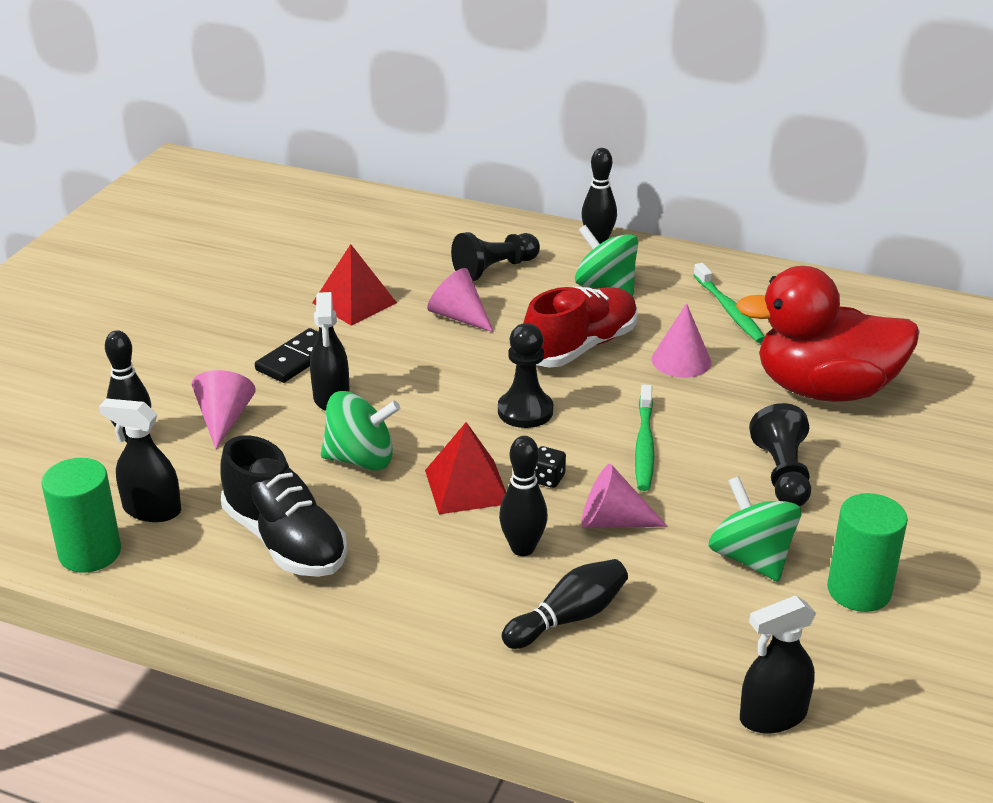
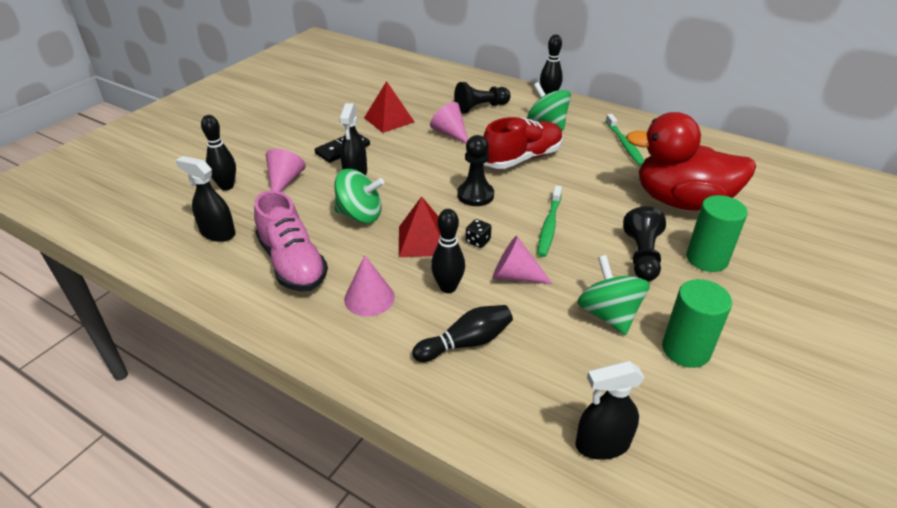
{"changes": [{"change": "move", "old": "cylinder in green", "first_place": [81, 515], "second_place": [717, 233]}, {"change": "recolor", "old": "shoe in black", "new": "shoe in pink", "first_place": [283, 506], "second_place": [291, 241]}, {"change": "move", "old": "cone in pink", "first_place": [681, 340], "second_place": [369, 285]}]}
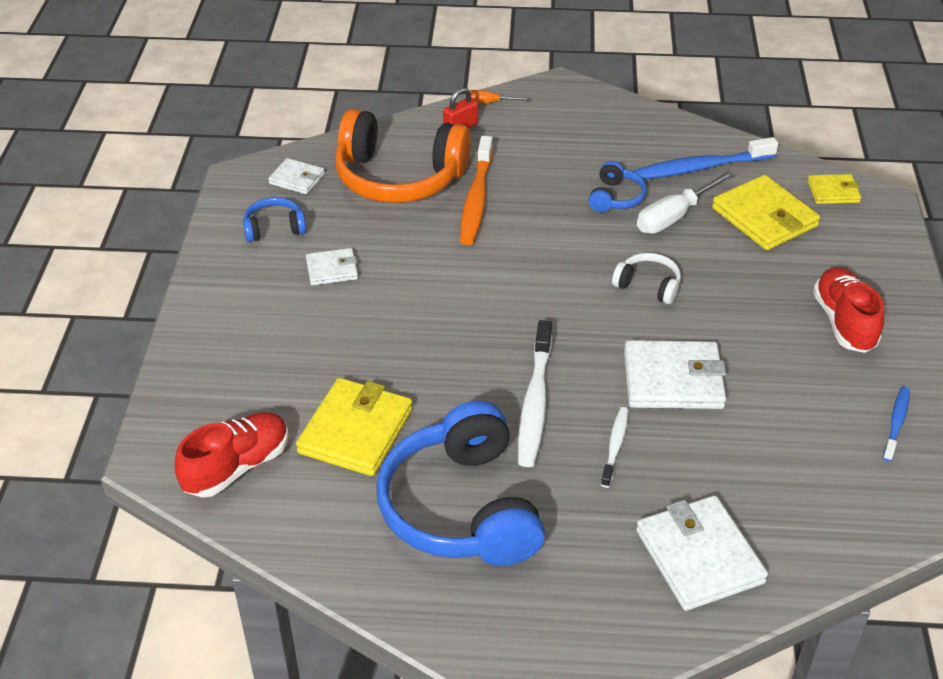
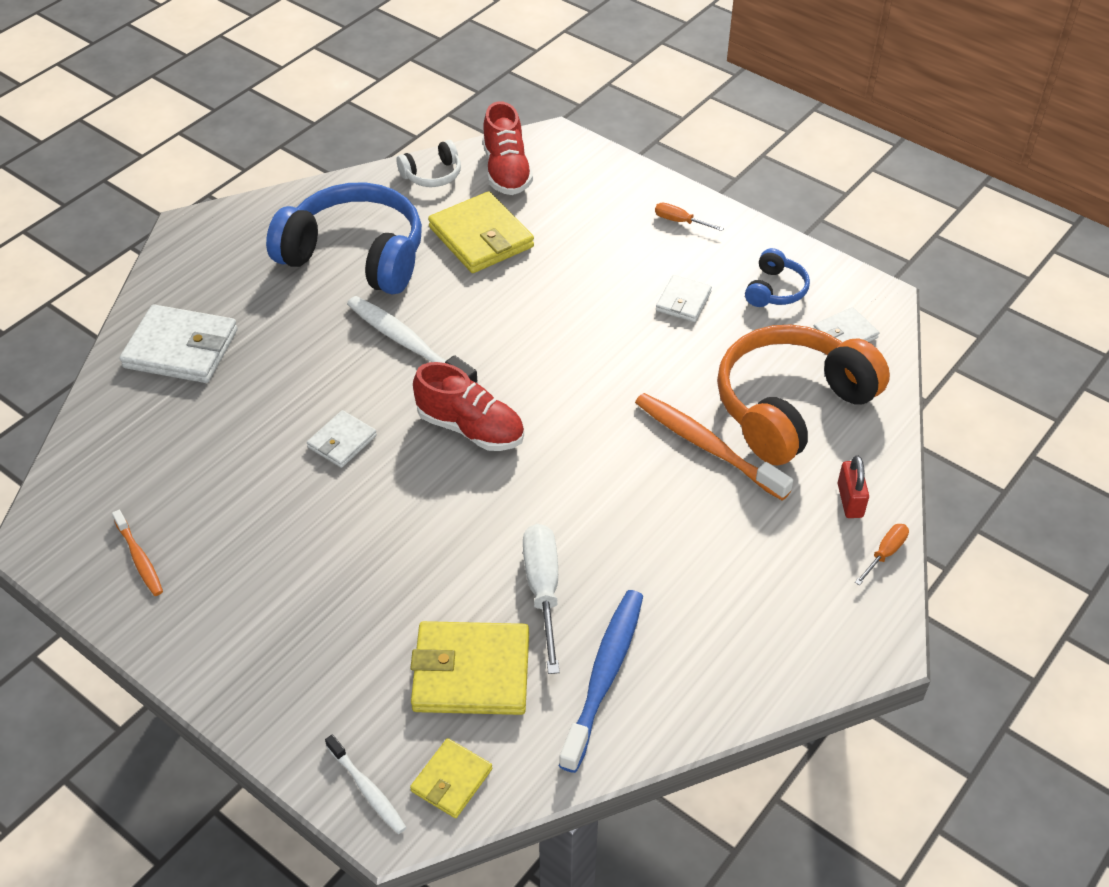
{"changes": [{"change": "delete", "old": "headphones in blue", "first_place": [617, 186]}, {"change": "move", "old": "toothbrush in white", "first_place": [615, 447], "second_place": [366, 784]}, {"change": "move", "old": "headphones in white", "first_place": [646, 278], "second_place": [429, 163]}, {"change": "resize", "old": "wallet in white", "first_place": [675, 374], "second_place": [342, 439], "factor": 0.55}, {"change": "move", "old": "shoe in red", "first_place": [848, 310], "second_place": [468, 406]}, {"change": "recolor", "old": "toothbrush in blue", "new": "toothbrush in orange", "first_place": [896, 424], "second_place": [137, 553]}, {"change": "insert", "new": "screwdriver in orange", "second_place": [689, 217]}]}
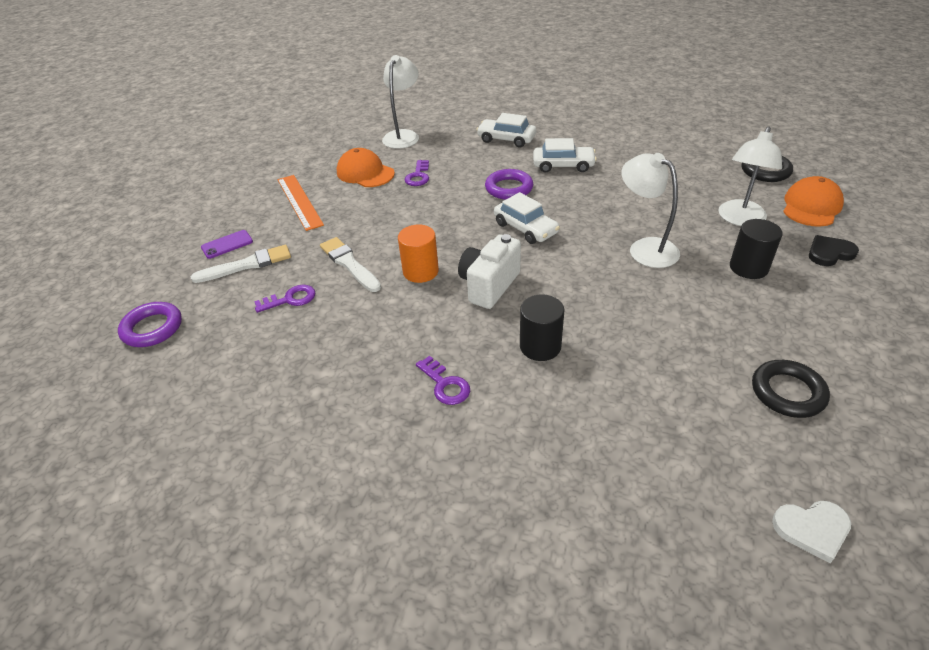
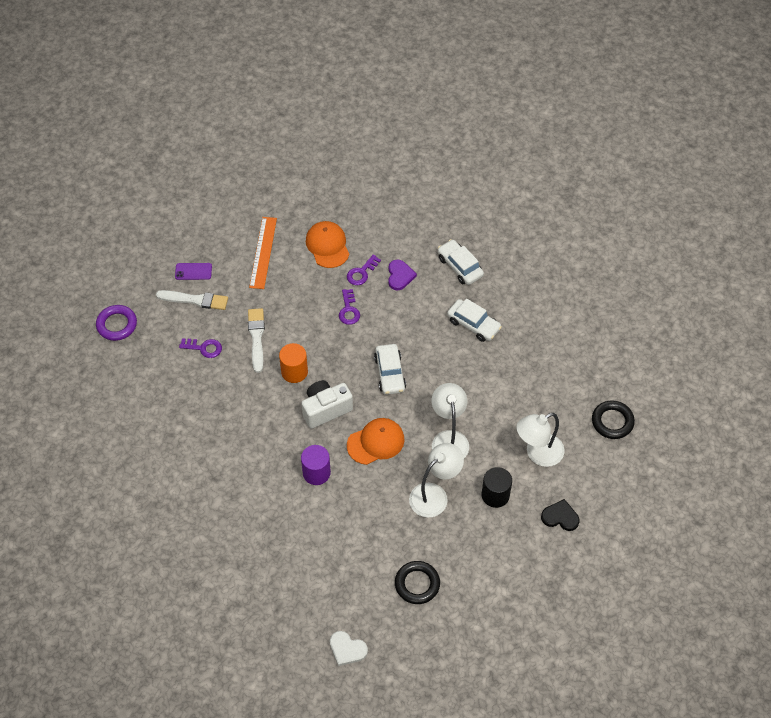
{"changes": [{"change": "move", "old": "lamp in white", "first_place": [400, 102], "second_place": [436, 480]}, {"change": "move", "old": "key in purple", "first_place": [443, 380], "second_place": [349, 307]}, {"change": "delete", "old": "ring in purple", "first_place": [509, 184]}, {"change": "recolor", "old": "cylinder in black", "new": "cylinder in purple", "first_place": [542, 327], "second_place": [316, 465]}, {"change": "move", "old": "cap in orange", "first_place": [813, 201], "second_place": [376, 441]}, {"change": "insert", "new": "heart in purple", "second_place": [402, 275]}]}
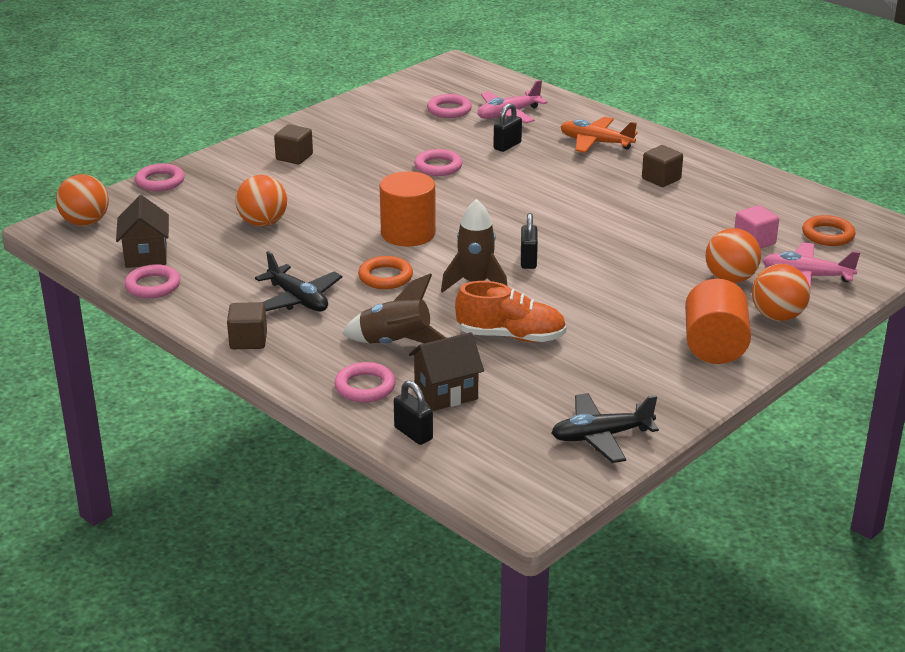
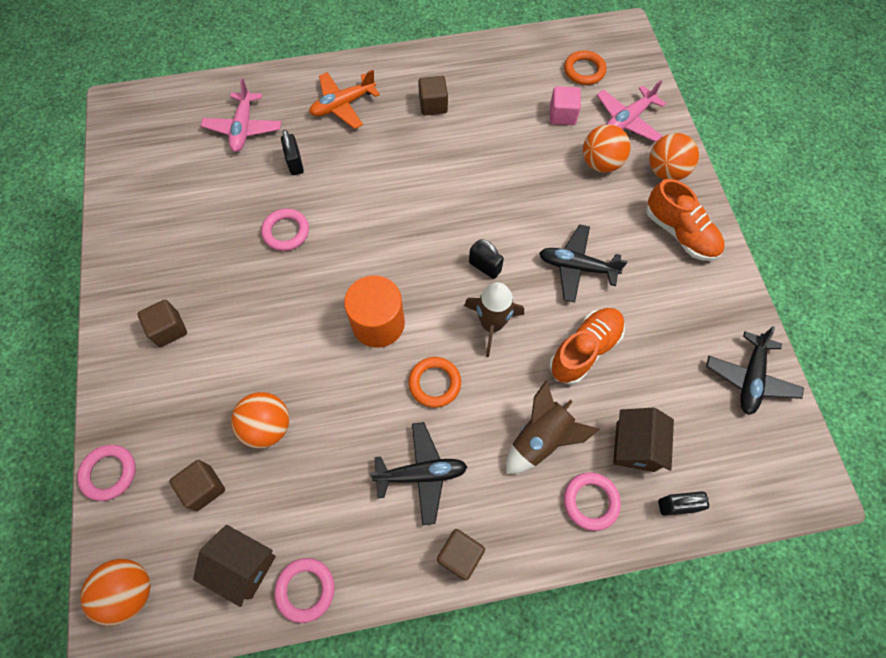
{"changes": [{"change": "delete", "old": "ring in pink", "first_place": [449, 106]}, {"change": "replace", "old": "cylinder in orange", "new": "shoe in orange", "first_place": [718, 321], "second_place": [685, 220]}, {"change": "insert", "new": "cube in brown", "second_place": [197, 485]}, {"change": "insert", "new": "plane in black", "second_place": [583, 263]}]}
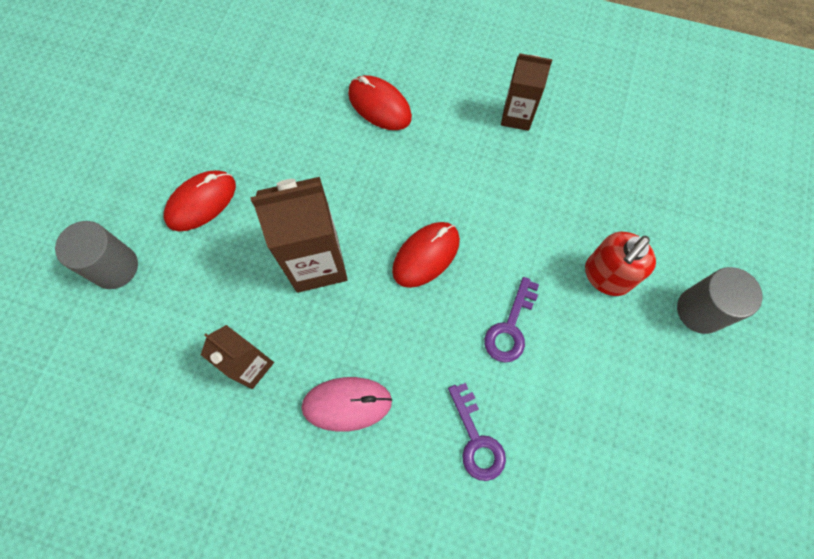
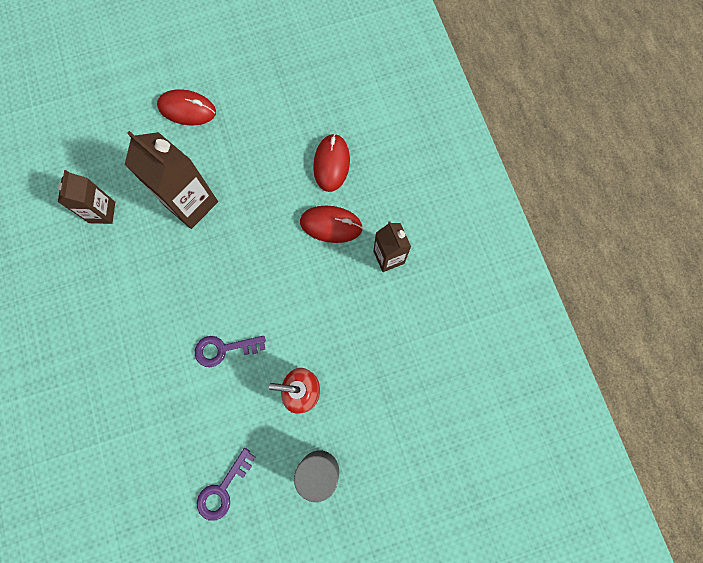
{"changes": [{"change": "delete", "old": "cylinder in grey", "first_place": [96, 255]}, {"change": "delete", "old": "mouse in pink", "first_place": [346, 404]}, {"change": "move", "old": "mouse in red", "first_place": [426, 255], "second_place": [331, 224]}, {"change": "move", "old": "key in purple", "first_place": [477, 432], "second_place": [226, 484]}]}
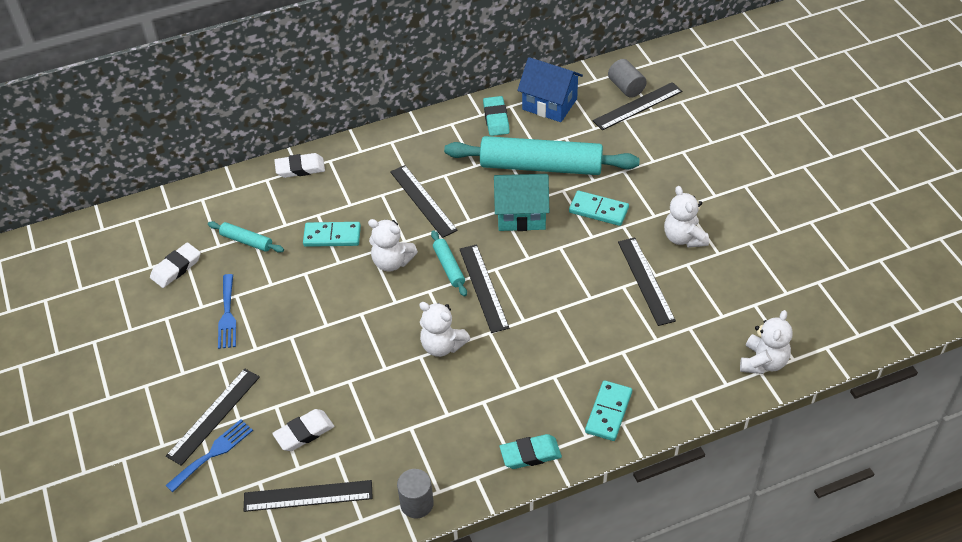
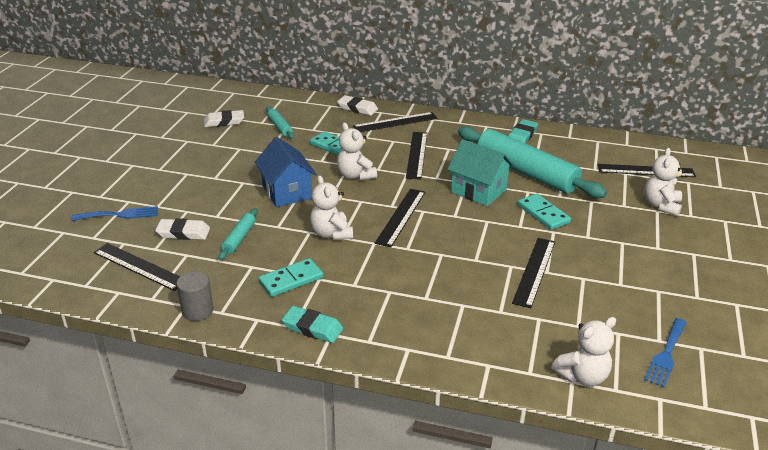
{"changes": [{"change": "move", "old": "ruler in black", "first_place": [213, 417], "second_place": [395, 122]}, {"change": "move", "old": "fork in blue", "first_place": [227, 311], "second_place": [665, 353]}, {"change": "move", "old": "rolling pin in turquoise", "first_place": [449, 263], "second_place": [238, 234]}, {"change": "move", "old": "house in blue", "first_place": [550, 89], "second_place": [286, 172]}, {"change": "move", "old": "domino in turquoise", "first_place": [608, 410], "second_place": [291, 277]}, {"change": "delete", "old": "cylinder in grey", "first_place": [627, 78]}, {"change": "move", "old": "teddy bear in white", "first_place": [686, 217], "second_place": [664, 182]}]}
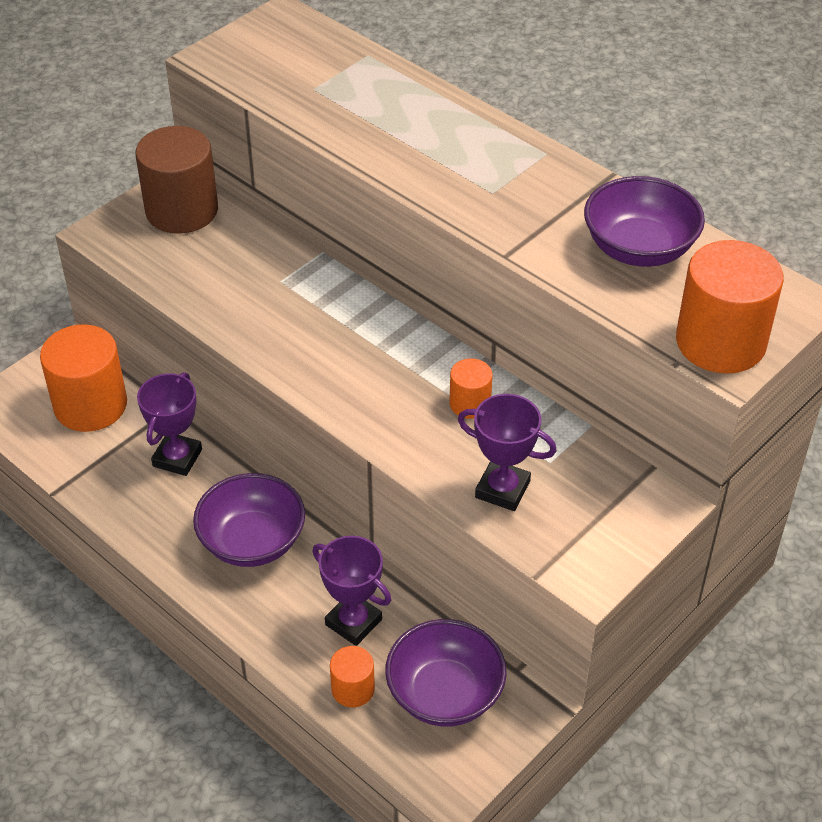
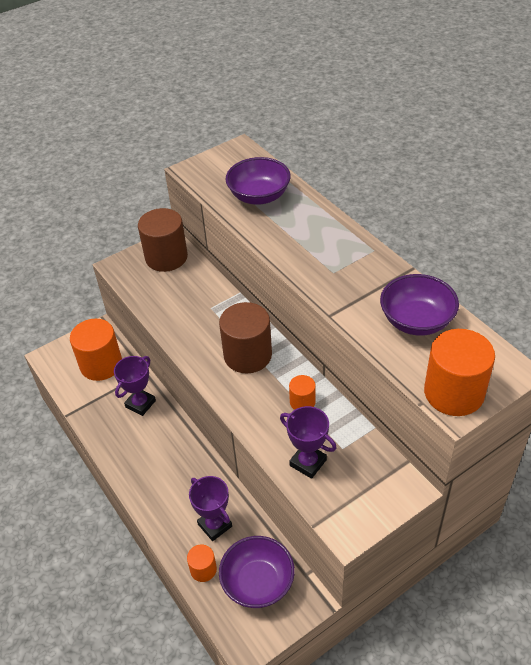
{"changes": [{"change": "move", "old": "bowl in purple", "first_place": [249, 520], "second_place": [258, 181]}, {"change": "insert", "new": "cylinder in brown", "second_place": [245, 338]}]}
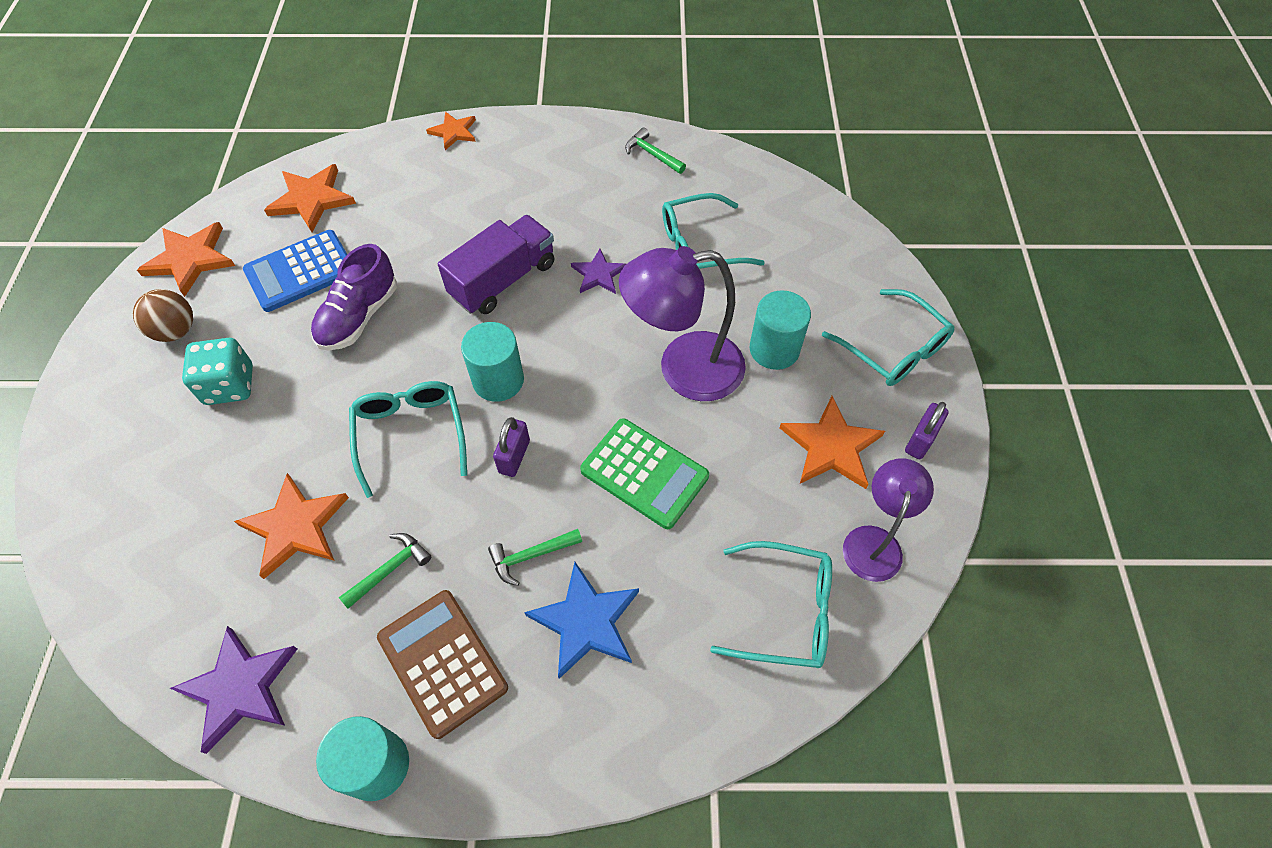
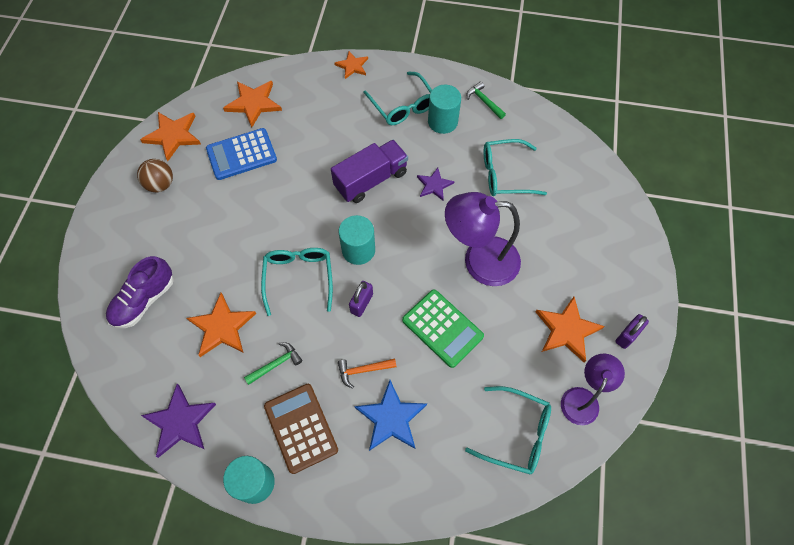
{"changes": [{"change": "delete", "old": "dice in turquoise", "first_place": [217, 371]}, {"change": "move", "old": "shoe in purple", "first_place": [354, 297], "second_place": [140, 292]}, {"change": "recolor", "old": "hammer in green", "new": "hammer in orange", "first_place": [535, 557], "second_place": [367, 374]}, {"change": "move", "old": "cylinder in turquoise", "first_place": [780, 330], "second_place": [444, 109]}, {"change": "move", "old": "glasses in turquoise", "first_place": [888, 337], "second_place": [397, 98]}]}
